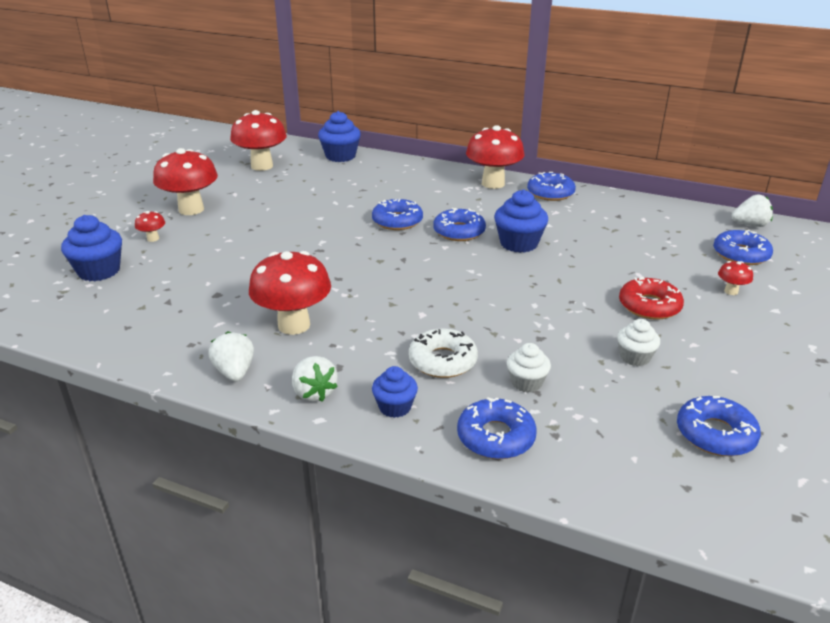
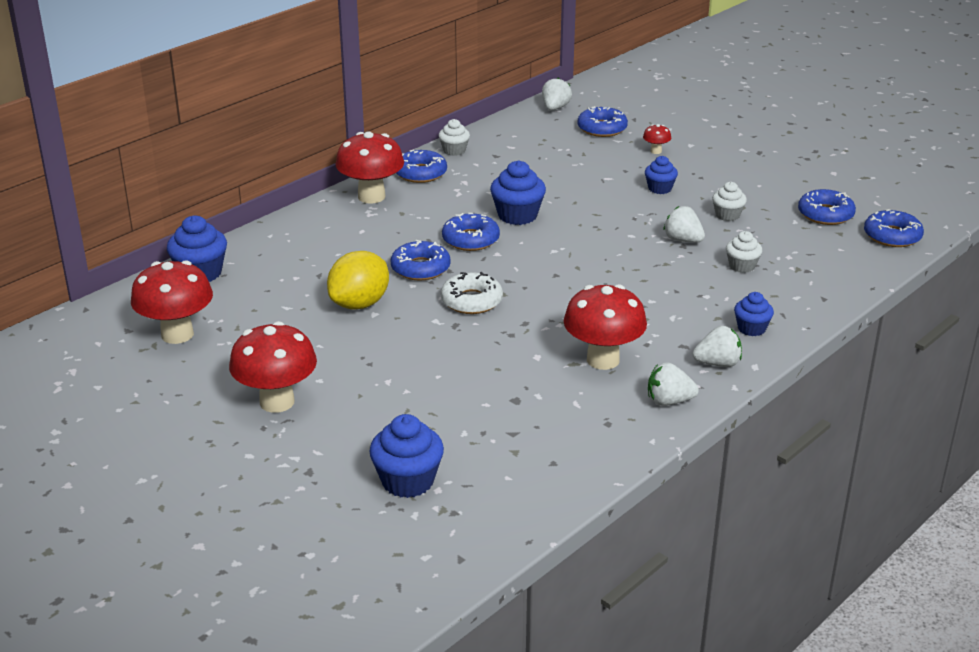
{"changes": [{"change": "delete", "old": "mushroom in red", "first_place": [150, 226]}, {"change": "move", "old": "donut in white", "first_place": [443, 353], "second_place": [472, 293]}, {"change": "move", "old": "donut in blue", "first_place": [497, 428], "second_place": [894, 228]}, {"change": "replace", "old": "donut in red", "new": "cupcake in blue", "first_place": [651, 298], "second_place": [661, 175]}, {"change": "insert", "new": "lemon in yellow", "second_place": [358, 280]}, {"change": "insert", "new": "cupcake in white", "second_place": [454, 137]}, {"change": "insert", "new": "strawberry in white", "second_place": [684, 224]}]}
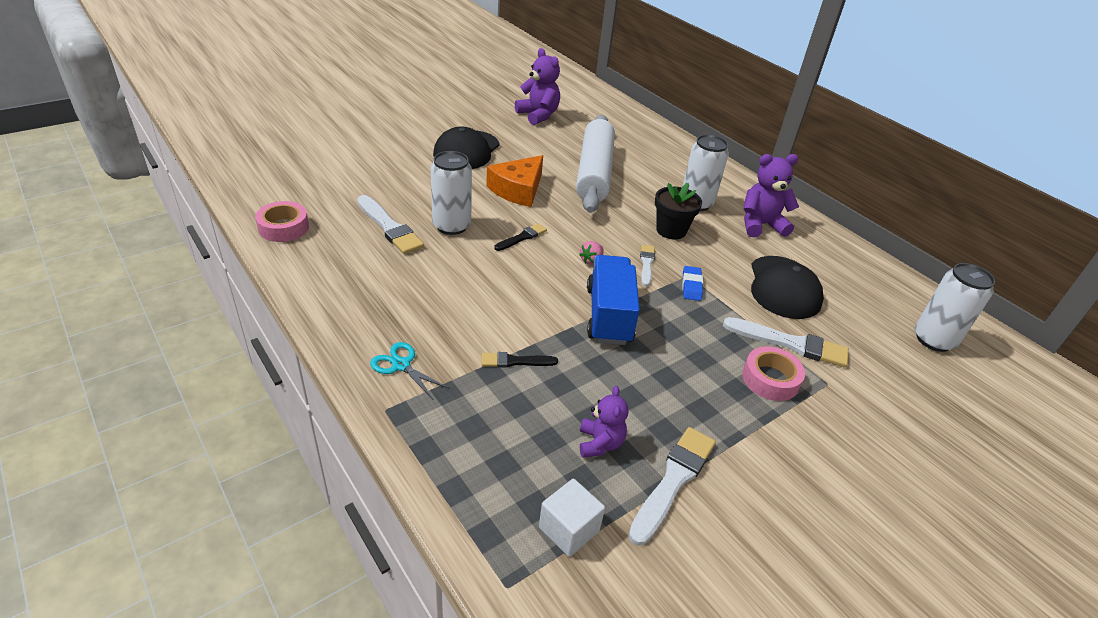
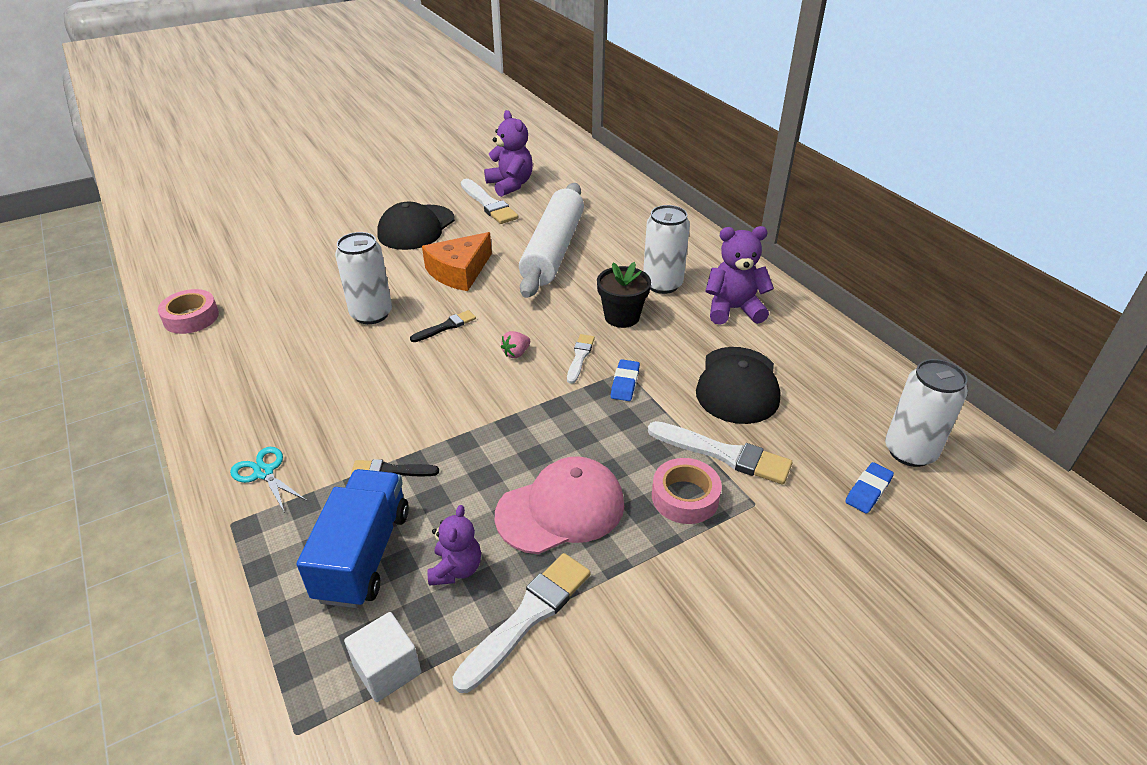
{"changes": [{"change": "move", "old": "brush in white", "first_place": [390, 224], "second_place": [489, 201]}, {"change": "move", "old": "truck in blue", "first_place": [613, 300], "second_place": [353, 538]}, {"change": "insert", "new": "cap in pink", "second_place": [559, 505]}, {"change": "insert", "new": "eraser in blue", "second_place": [869, 488]}]}
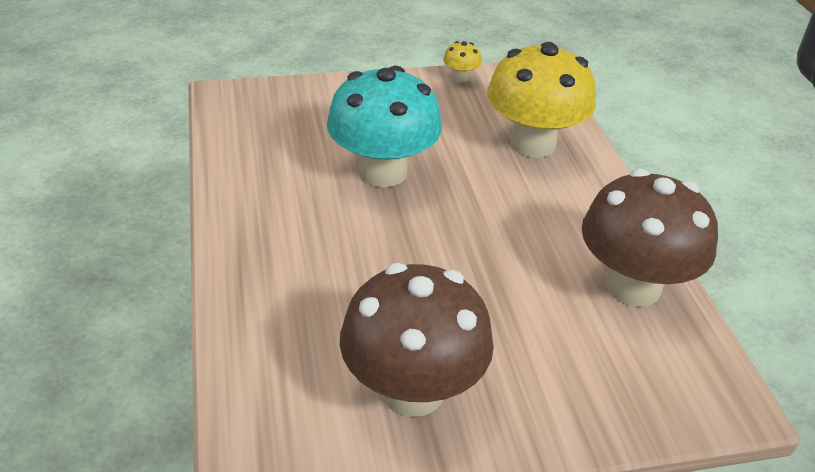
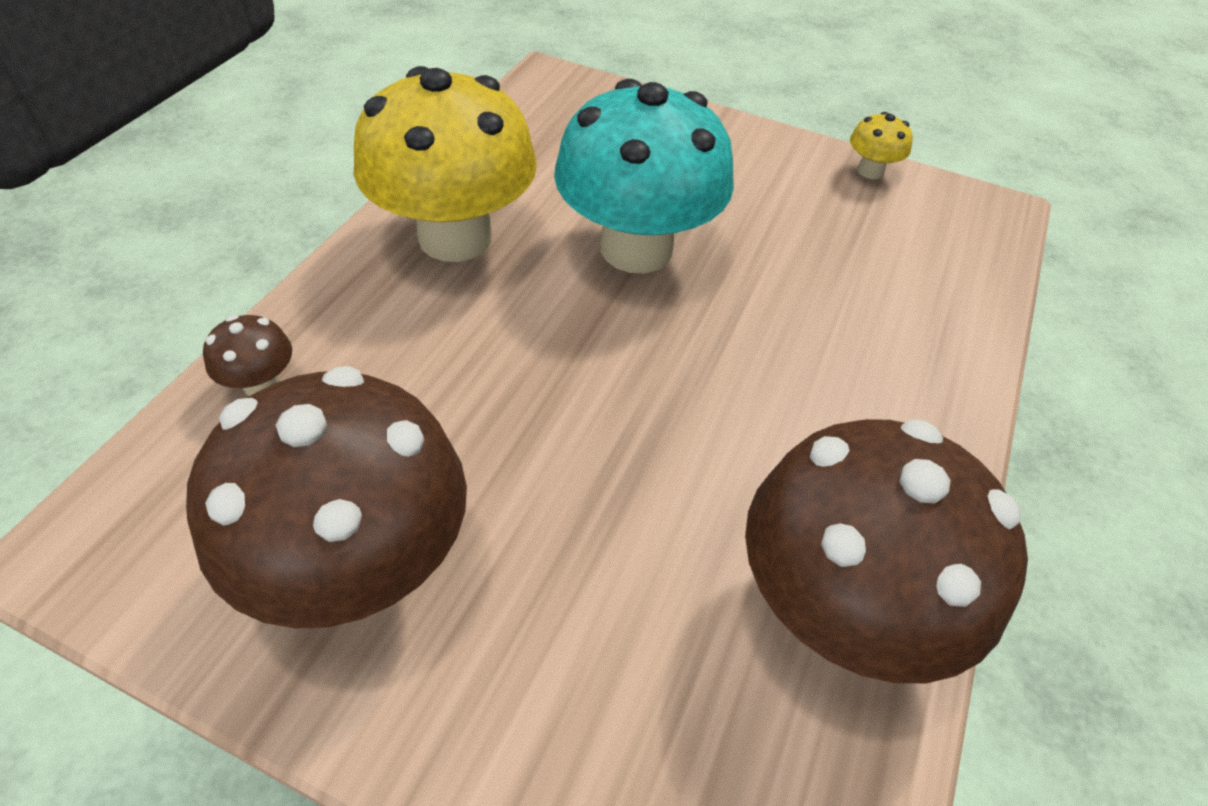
{"changes": [{"change": "move", "old": "mushroom in yellow", "first_place": [541, 100], "second_place": [445, 164]}, {"change": "insert", "new": "mushroom in brown", "second_place": [247, 355]}]}
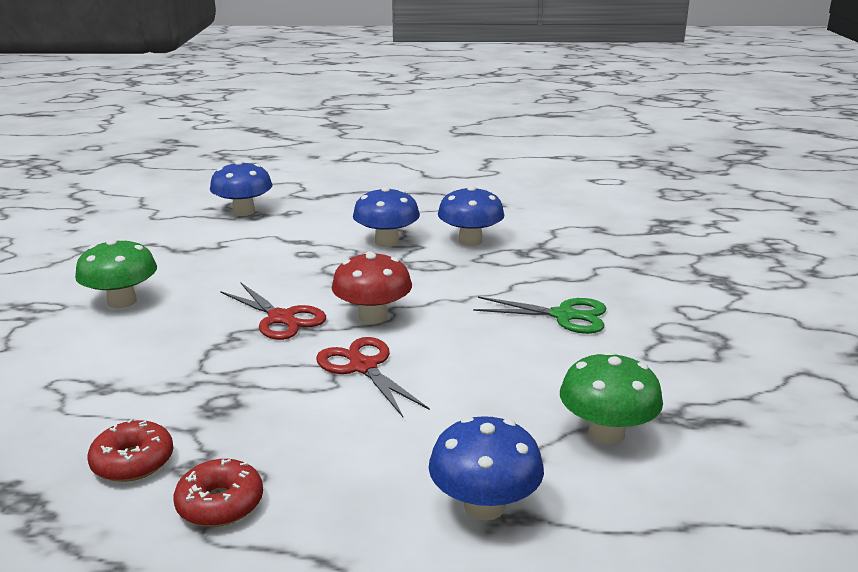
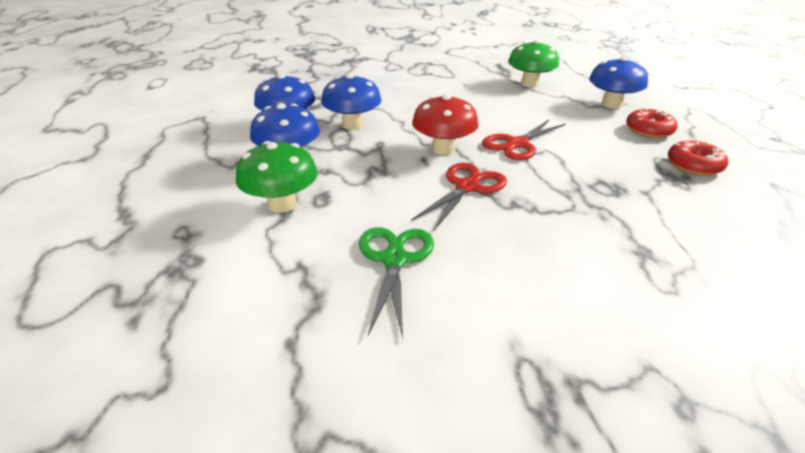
{"changes": [{"change": "move", "old": "mushroom in green", "first_place": [116, 273], "second_place": [277, 177]}, {"change": "move", "old": "donut in red", "first_place": [131, 450], "second_place": [652, 123]}, {"change": "move", "old": "mushroom in blue", "first_place": [241, 188], "second_place": [351, 102]}, {"change": "move", "old": "scissors in green", "first_place": [539, 315], "second_place": [396, 282]}]}
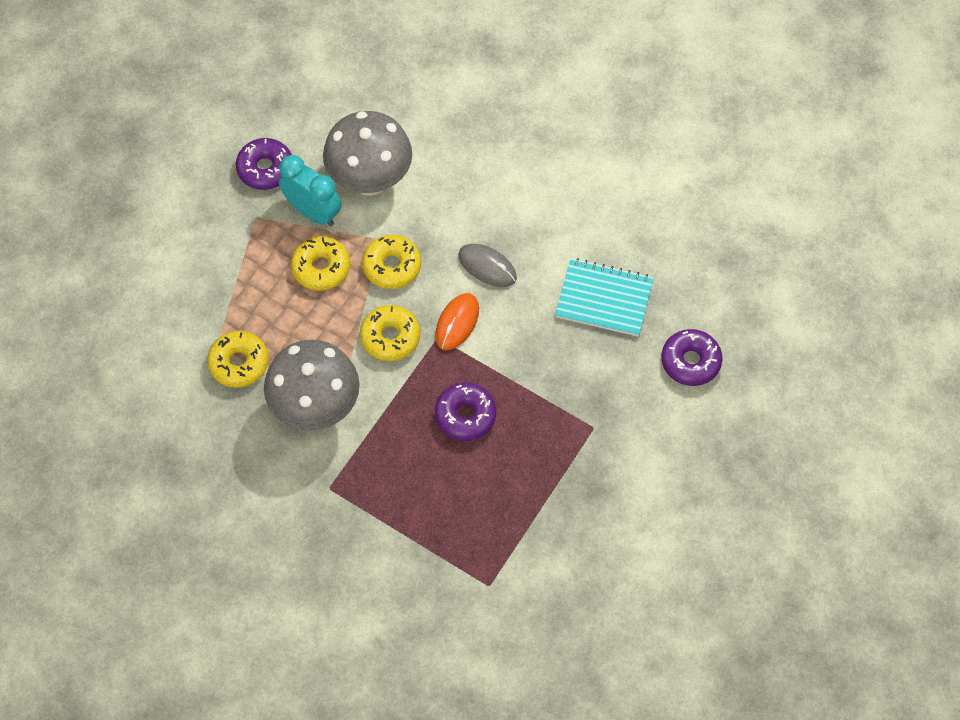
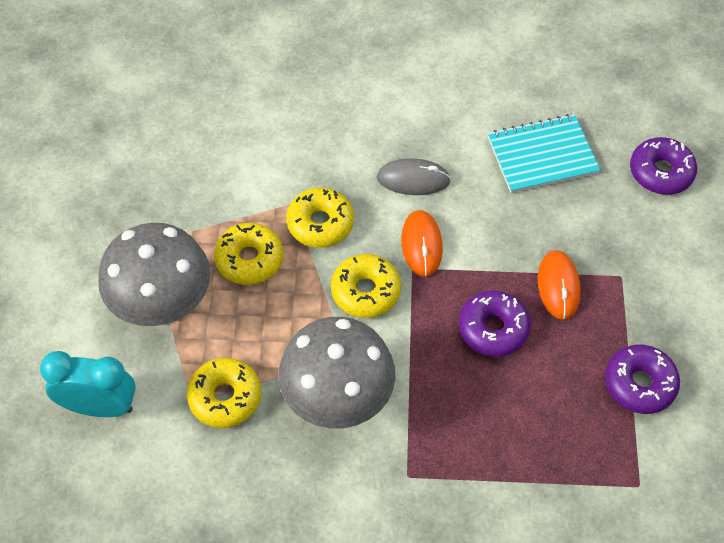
{"changes": [{"change": "move", "old": "donut in purple", "first_place": [264, 164], "second_place": [642, 379]}, {"change": "move", "old": "clock in turquoise", "first_place": [310, 190], "second_place": [88, 384]}, {"change": "move", "old": "mushroom in grey", "first_place": [368, 153], "second_place": [154, 274]}, {"change": "insert", "new": "mouse in orange", "second_place": [559, 285]}]}
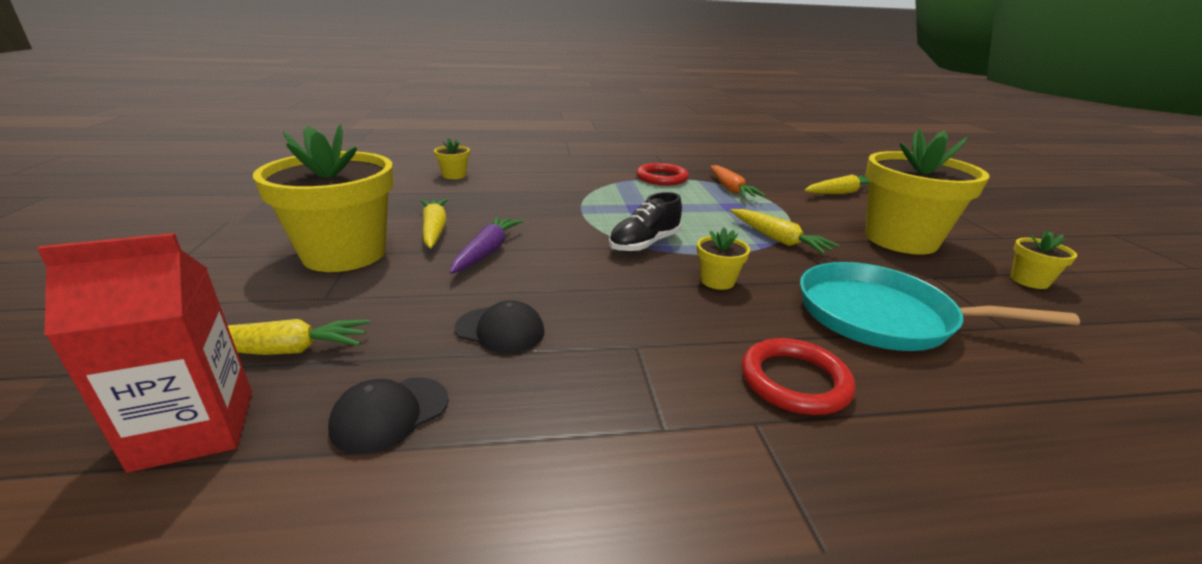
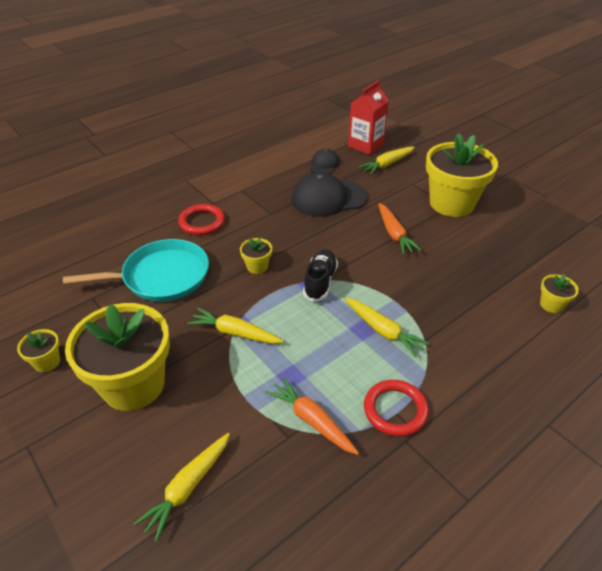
{"changes": [{"change": "move", "old": "carrot in yellow", "first_place": [434, 223], "second_place": [387, 327]}, {"change": "recolor", "old": "carrot in purple", "new": "carrot in orange", "first_place": [486, 245], "second_place": [399, 229]}, {"change": "resize", "old": "cap in black", "first_place": [499, 326], "second_place": [330, 194], "factor": 1.85}]}
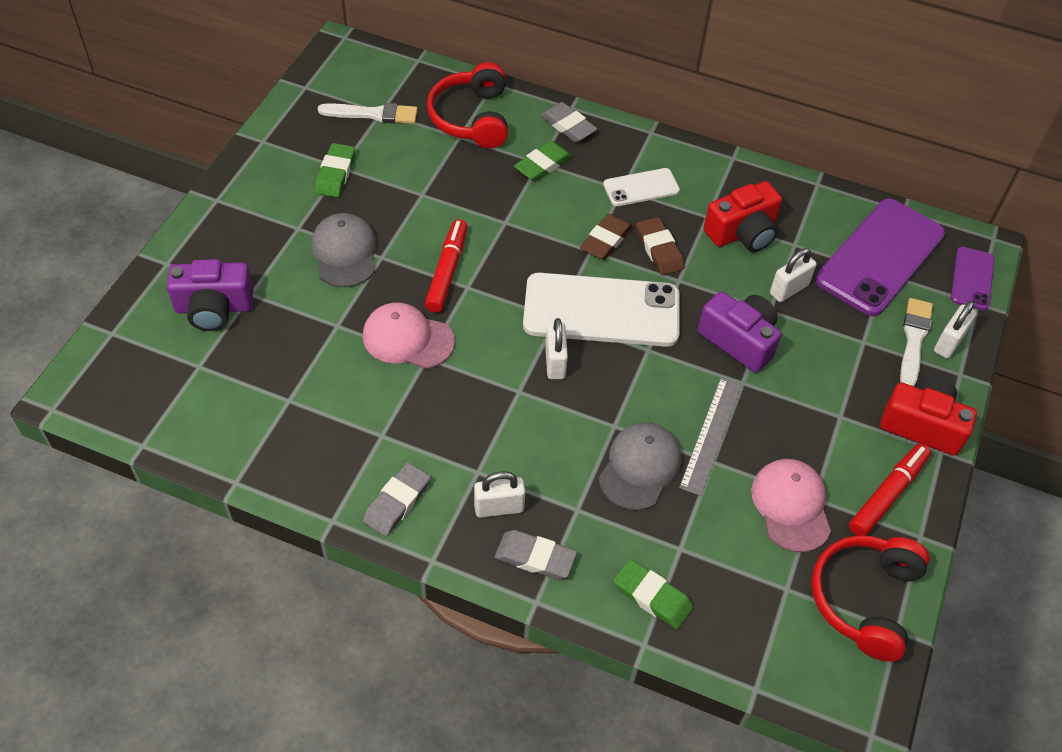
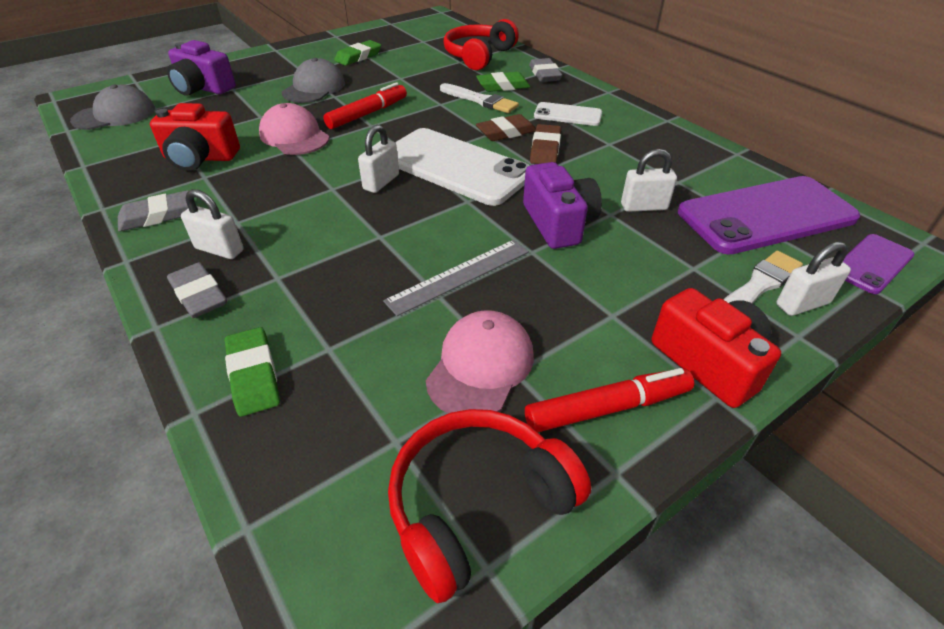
{"changes": [{"change": "move", "old": "brush in white", "first_place": [368, 113], "second_place": [479, 98]}, {"change": "move", "old": "cap in grey", "first_place": [639, 466], "second_place": [112, 107]}, {"change": "move", "old": "camera in red", "first_place": [743, 216], "second_place": [195, 137]}]}
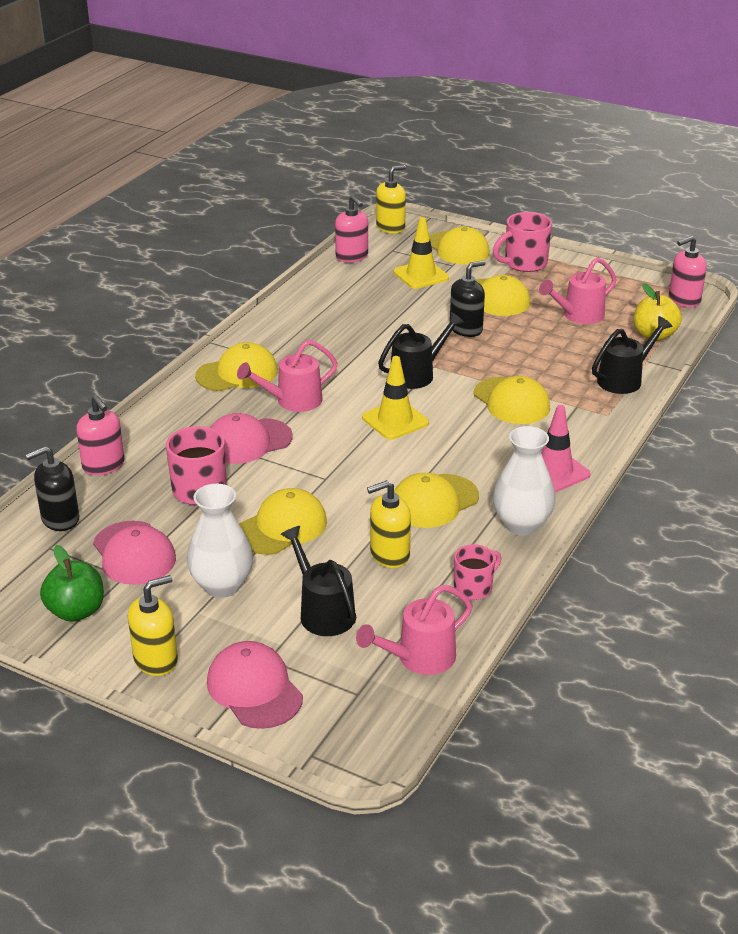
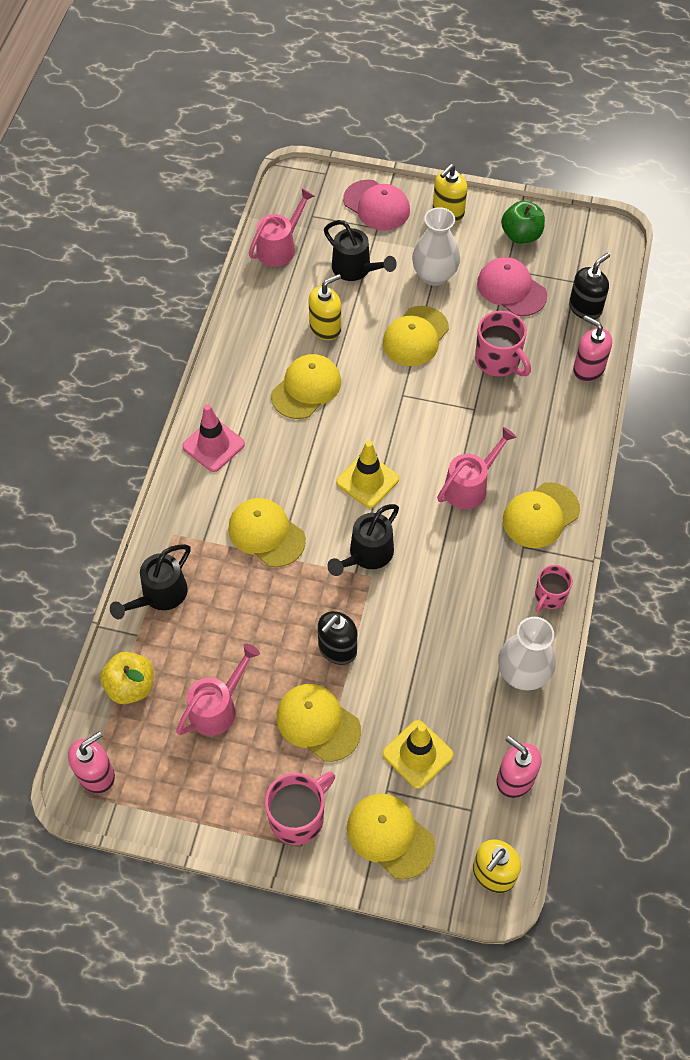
{"changes": [{"change": "delete", "old": "cap in pink", "first_place": [251, 438]}, {"change": "move", "old": "mug in pink", "first_place": [477, 572], "second_place": [554, 588]}, {"change": "move", "old": "vase in white", "first_place": [524, 480], "second_place": [527, 653]}]}
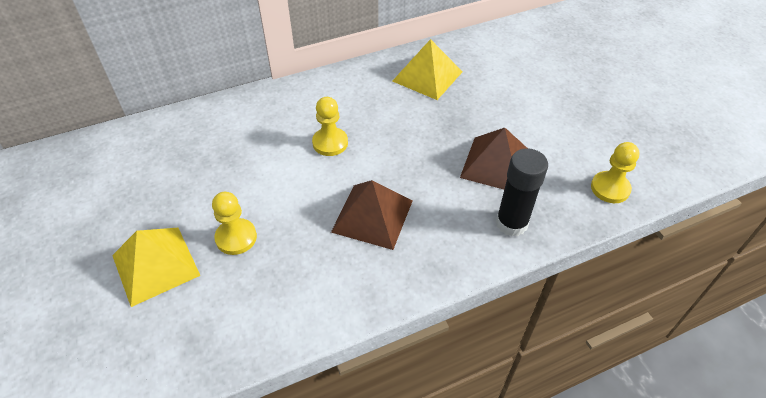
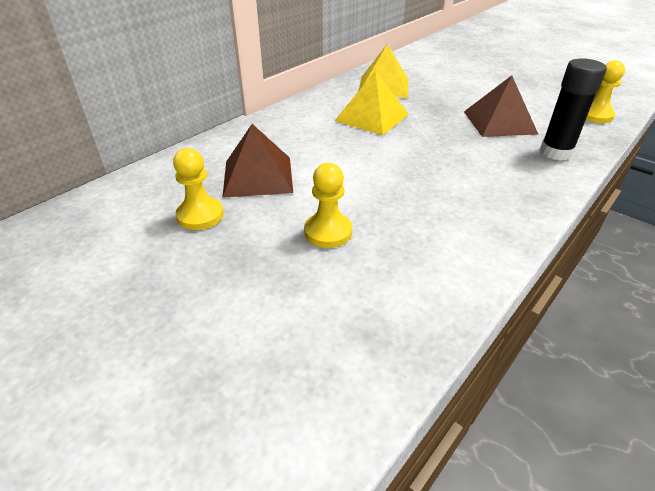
{"changes": [{"change": "move", "old": "pyramid in yellow", "first_place": [156, 267], "second_place": [372, 103]}, {"change": "move", "old": "pawn in yellow", "first_place": [330, 126], "second_place": [198, 189]}, {"change": "move", "old": "pyramid in brown", "first_place": [371, 215], "second_place": [257, 161]}]}
